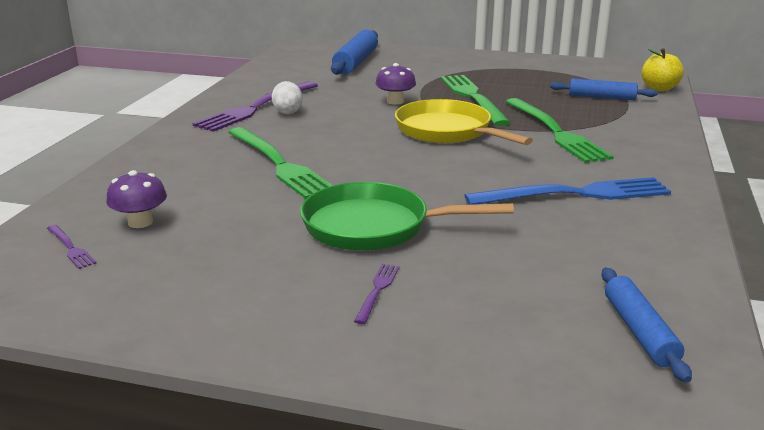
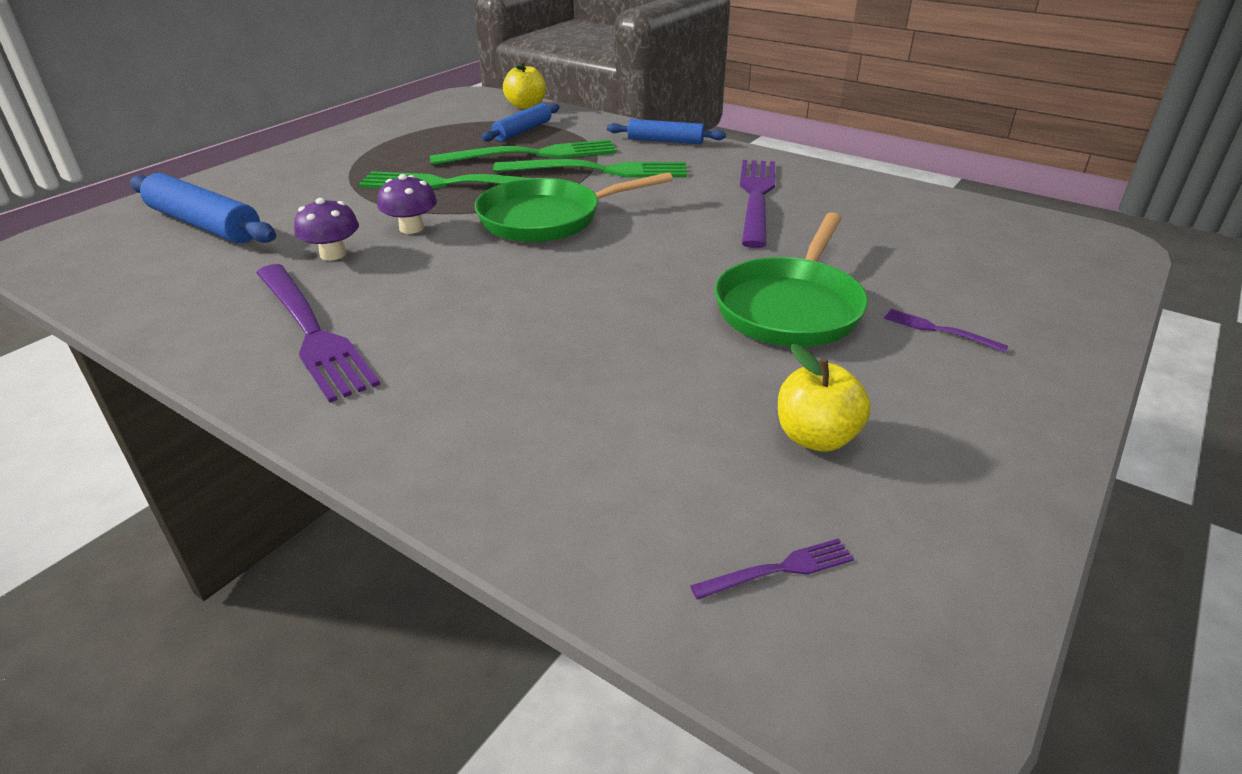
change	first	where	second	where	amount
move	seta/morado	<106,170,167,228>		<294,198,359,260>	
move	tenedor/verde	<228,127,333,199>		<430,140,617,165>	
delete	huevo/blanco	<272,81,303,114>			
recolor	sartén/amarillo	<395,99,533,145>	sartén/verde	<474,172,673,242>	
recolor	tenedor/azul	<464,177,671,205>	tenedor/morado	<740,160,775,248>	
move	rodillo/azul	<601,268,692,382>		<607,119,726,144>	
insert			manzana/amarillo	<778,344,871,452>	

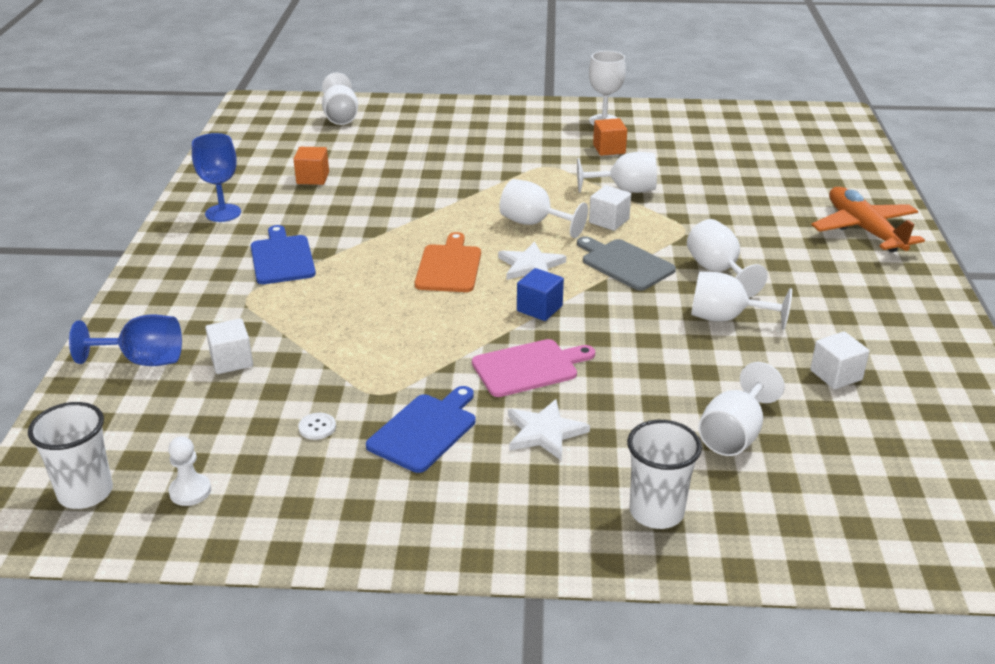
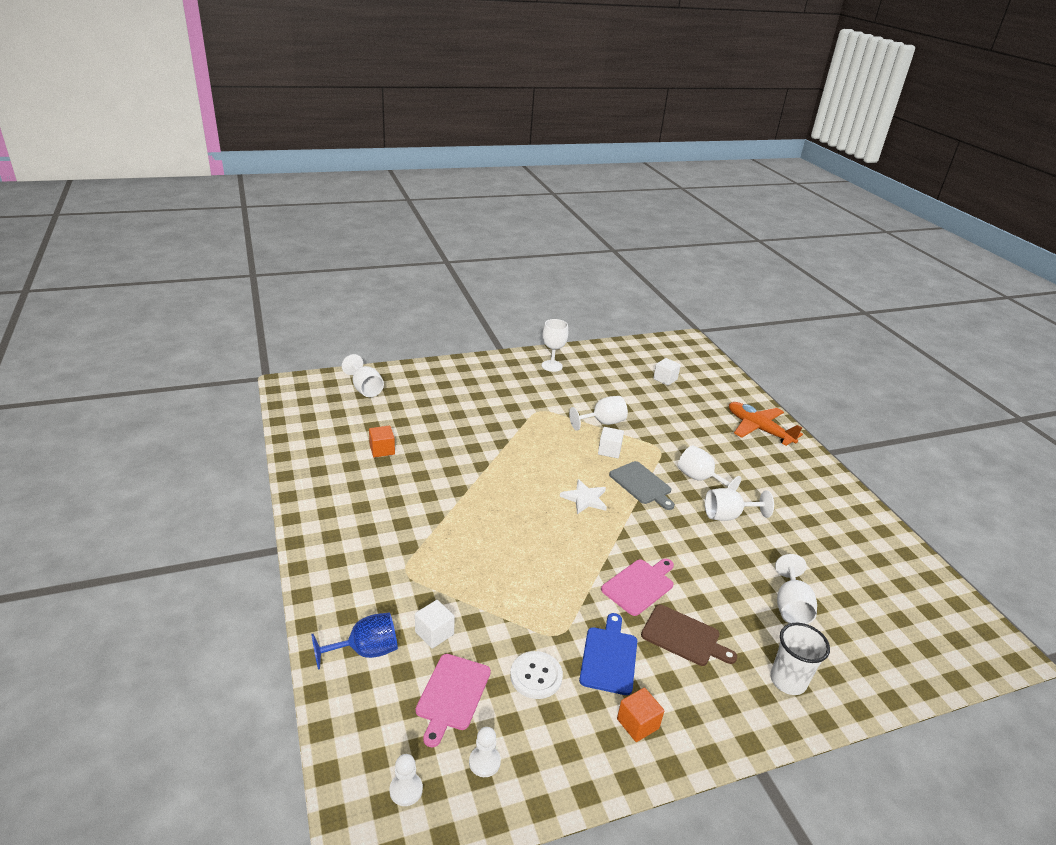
change	first	where	second	where	amount
replace	vaso/blanco	<28,402,113,509>	peón/blanco	<389,754,423,806>	
delete	copa/azul	<192,133,241,222>			
delete	tabla de cortar/azul	<251,225,316,284>			
resize	botón/blanco	<298,413,336,440>		<510,651,563,699>	x1.89
delete	tabla de cortar/naranja	<415,232,481,292>			
delete	copa/blanco	<499,179,588,238>			
replace	estrella/blanco	<508,399,590,461>	tabla de cortar/marrón	<641,605,737,666>	
delete	cubo/azul	<517,268,564,321>			
rotate	tabla de cortar/gris	<577,236,676,291>		<609,461,675,510>	150 degrees counterclockwise
move	cubo/naranja	<593,118,627,156>		<617,688,664,742>	
move	cubo/blanco	<810,331,870,389>		<653,358,681,386>	
insert			tabla de cortar/rosa	<416,654,491,747>	

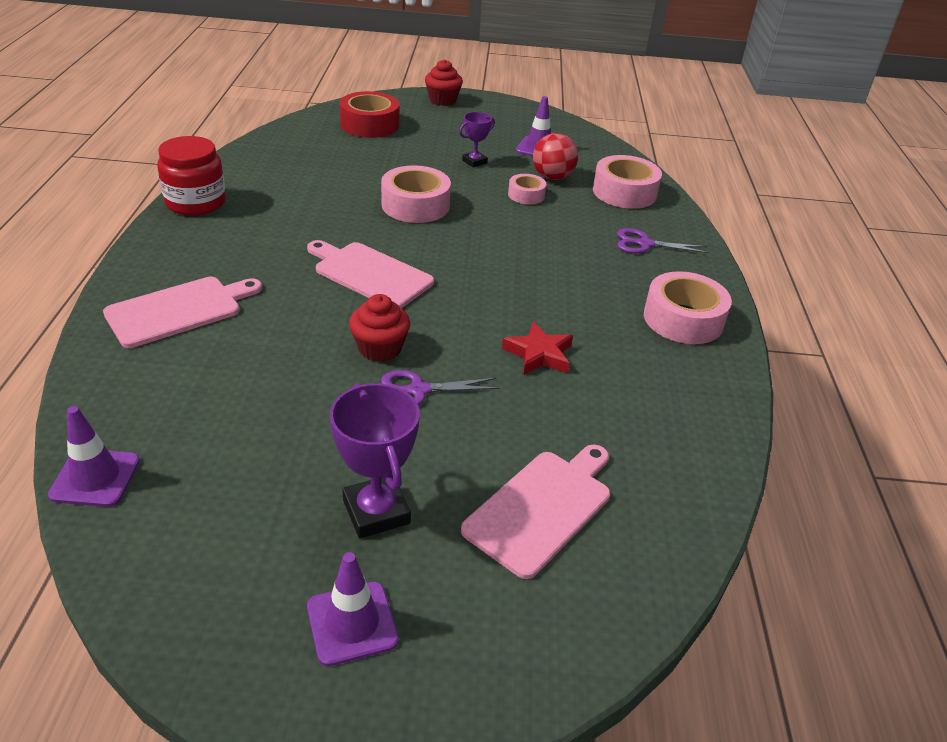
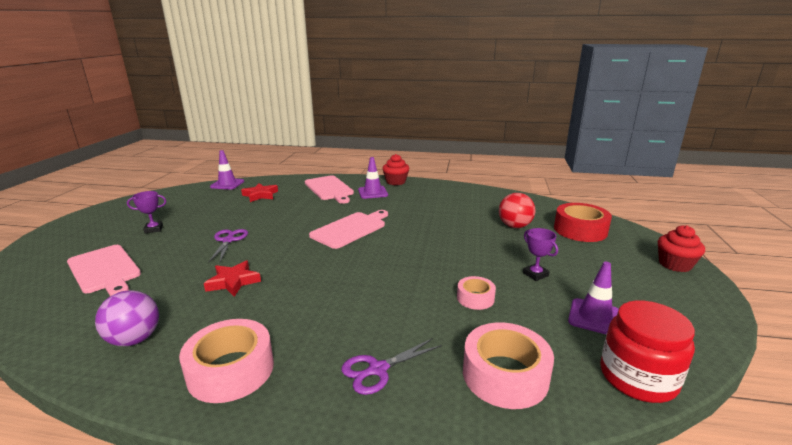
change	first	where	second	where	amount
move	tarro/rojo	<157,136,226,215>		<600,300,695,403>	
move	cono de tráfico/morado	<307,552,399,666>		<358,157,388,199>	
resize	trofeo/morado	<330,383,420,538>		<127,191,166,233>	x0.59
move	magdalena/rojo	<349,294,410,362>		<382,154,409,185>	
delete	cinta adhesiva/rosa	<381,165,451,223>			
move	pelota/rojo	<533,133,578,180>		<499,193,536,228>	
rotate	tijeras/morado	<617,228,709,254>		<341,338,442,395>	135 degrees counterclockwise
insert			pelota/morado	<95,290,159,346>	
insert			estrella/rojo	<241,183,278,202>	

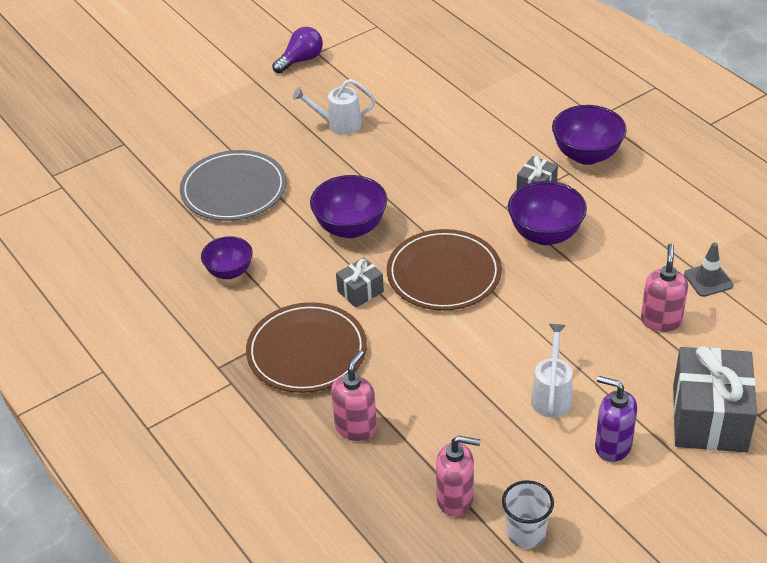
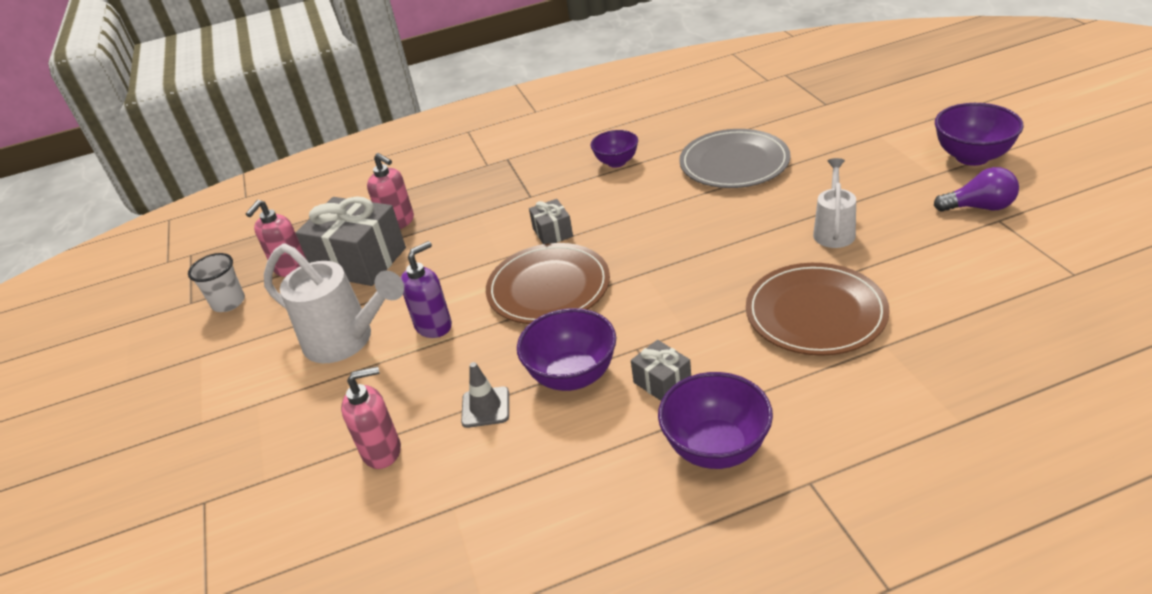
change	first	where	second	where	amount
move	plato/marrón	<246,302,367,393>		<746,263,890,356>	
rotate	bombilla/morado	<272,27,323,74>		<934,167,1019,212>	60 degrees counterclockwise
move	cuenco/morado	<310,175,387,238>		<935,103,1024,166>	
resize	regadera/blanco	<531,324,572,418>		<264,244,404,363>	x1.67
move	dispensador de jabón/morado	<595,376,637,462>		<401,241,452,338>	
rotate	dispensador de jabón/rosa	<641,244,688,332>		<341,366,401,469>	45 degrees counterclockwise
move	regalo/gris	<673,346,757,452>		<296,196,406,286>	
move	cono de tráfico/gris	<684,242,733,297>		<461,362,509,428>	

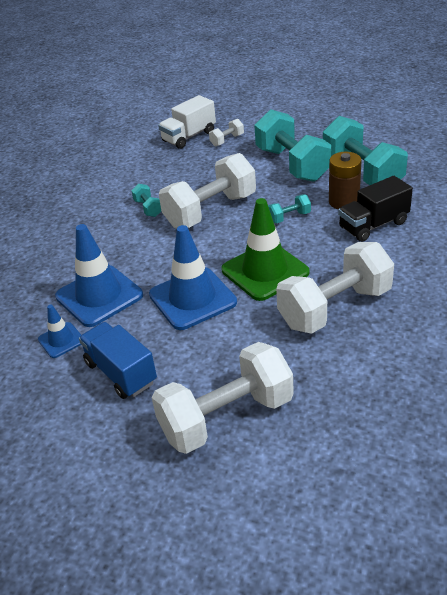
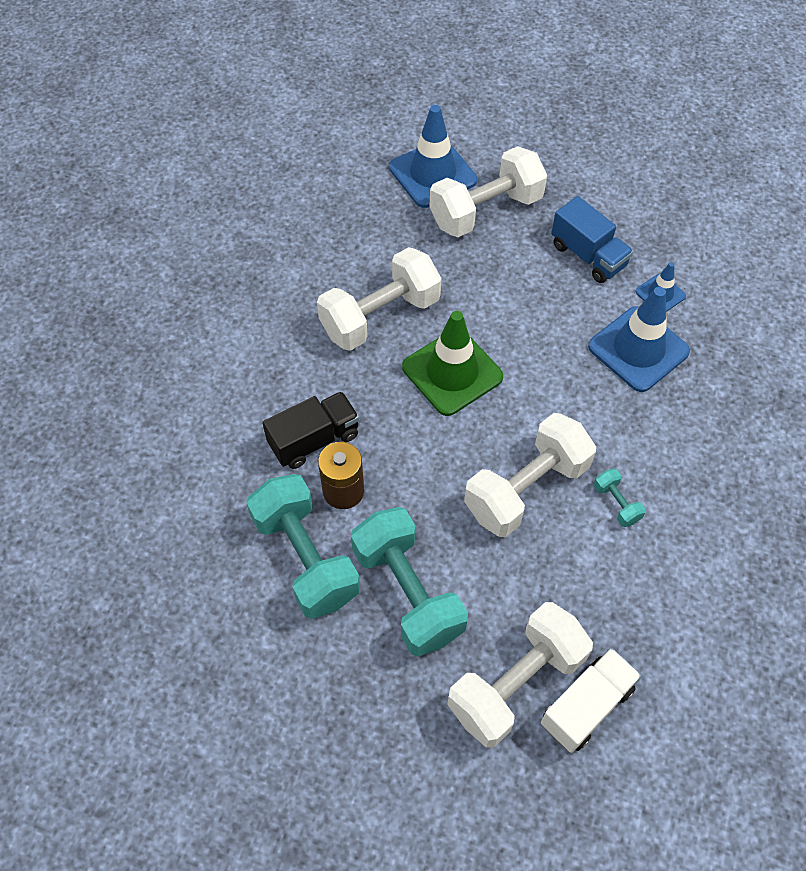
change	first	where	second	where	amount
move	cono de tráfico/azul	<149,225,237,330>		<389,105,477,208>	
resize	mancuerna/blanco	<209,119,244,147>		<448,602,593,748>	x2.34
delete	mancuerna/turquesa	<268,195,311,223>			

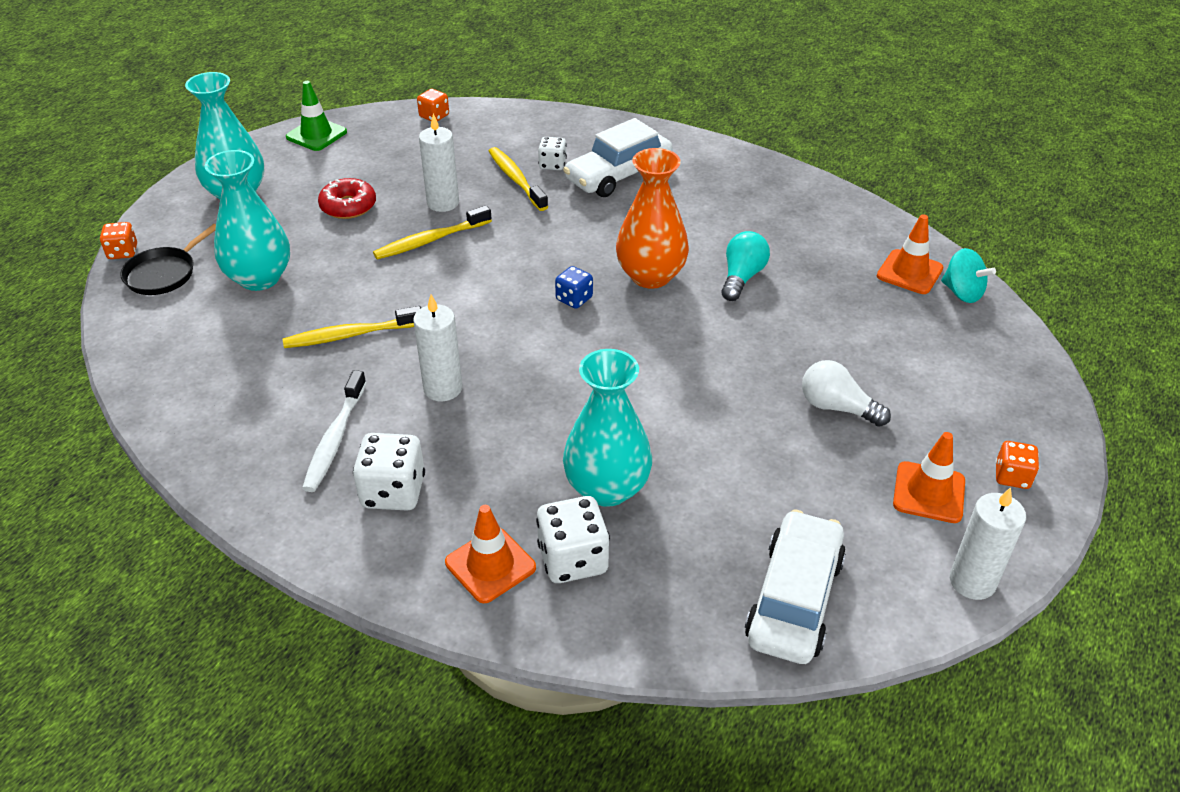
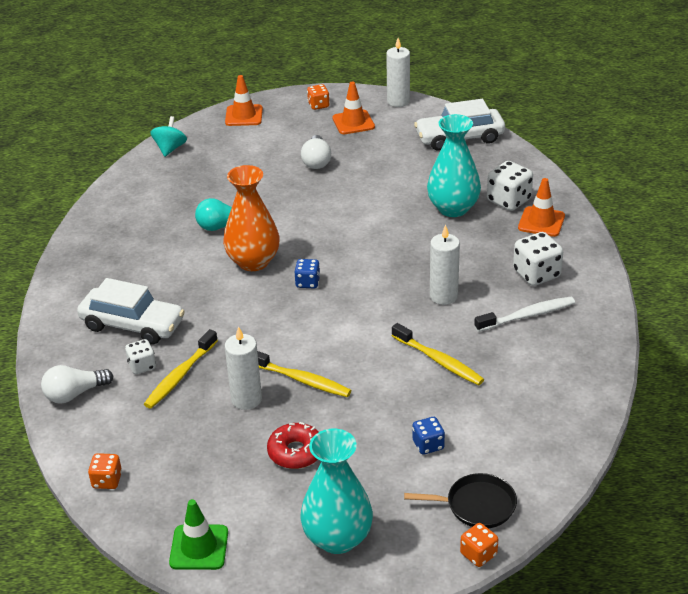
change	first	where	second	where	amount
replace	florero/turquesa	<205,150,290,291>	dado/azul	<412,417,445,455>	
move	cono de tráfico/naranja	<877,214,943,294>		<225,75,263,126>	
insert			bombilla/blanco	<41,365,113,404>	

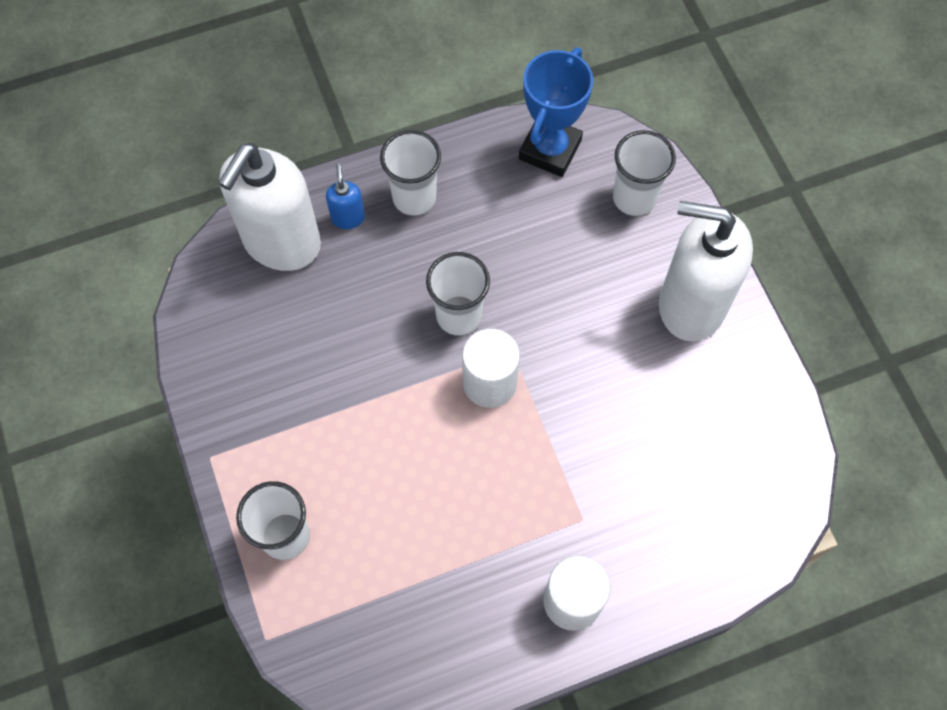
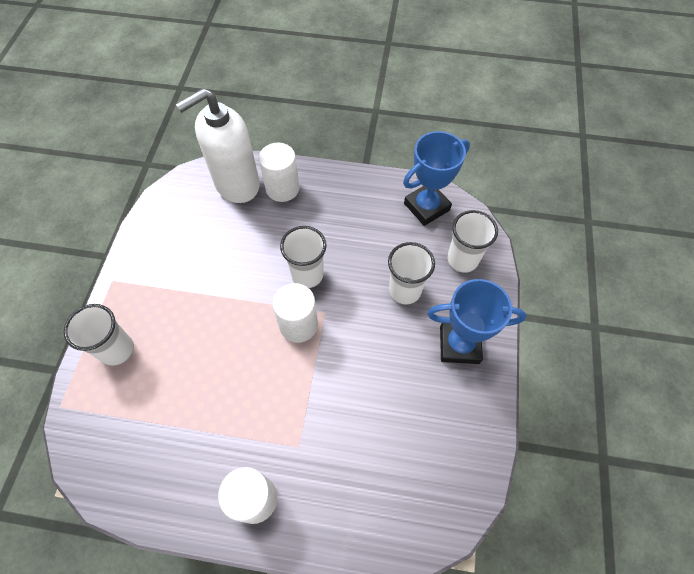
change	first	where	second	where	amount
replace	dispensador de jabón/azul	<326,164,365,229>	cilindro/blanco	<259,143,300,202>	
move	vaso/blanco	<380,130,441,216>		<388,242,435,305>	
replace	dispensador de jabón/blanco	<659,201,753,341>	trofeo/azul	<427,279,526,364>	

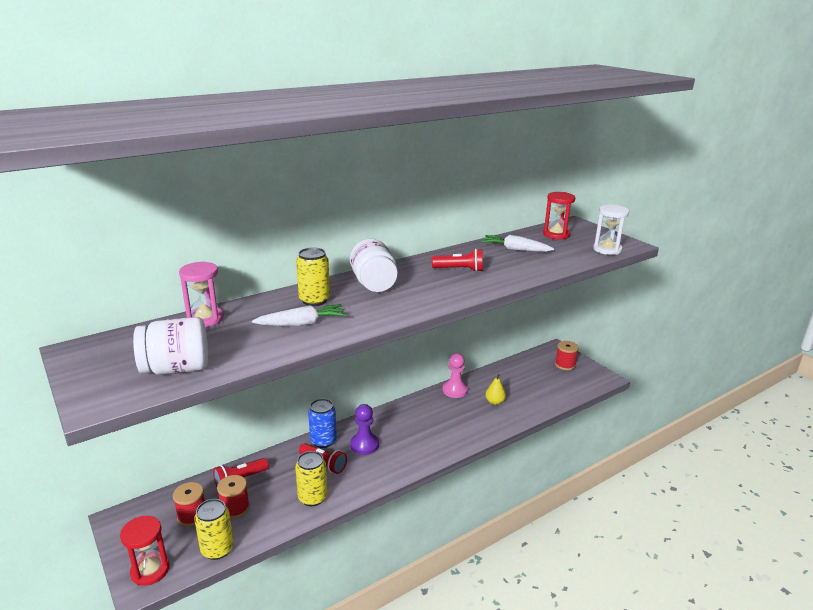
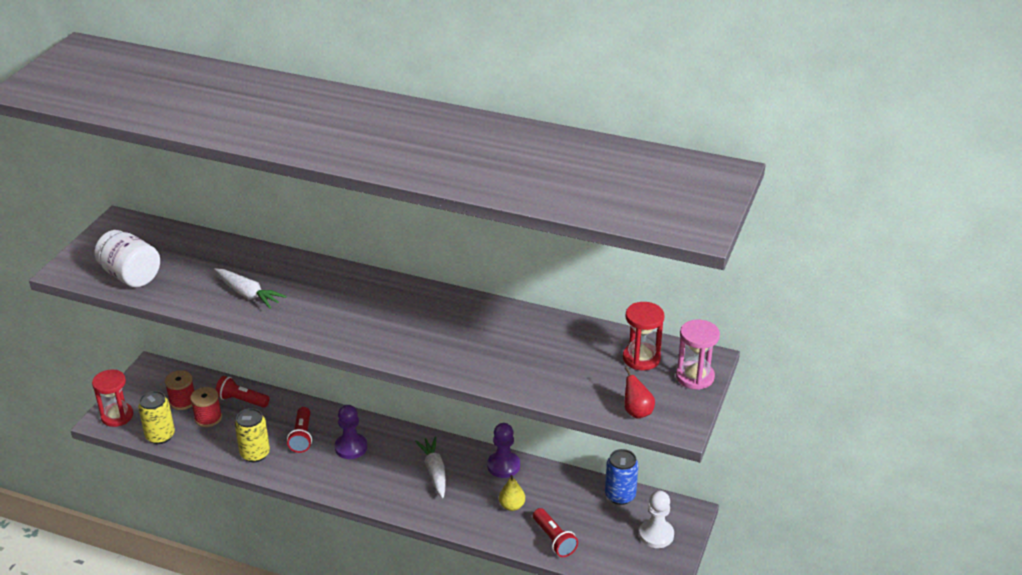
change	first	where	second	where	amount
move	reloj de arena/rosa	<179,261,224,327>		<676,319,720,390>	
delete	lata/amarillo	<296,247,330,306>			
move	lata/azul	<308,399,337,448>		<605,449,638,505>	
delete	tarro/blanco	<350,239,398,292>			
move	lámpara de mano/rojo	<432,249,483,272>		<533,508,578,557>	
recolor	peón/rosa	<443,353,468,398>	peón/morado	<487,423,520,478>	
move	zanahoria/blanco	<481,235,554,252>		<415,437,446,498>	
replace	carrete/rojo	<555,341,579,370>	peón/blanco	<639,491,674,548>	
replace	reloj de arena/blanco	<593,204,629,255>	pera/rojo	<624,367,655,419>	

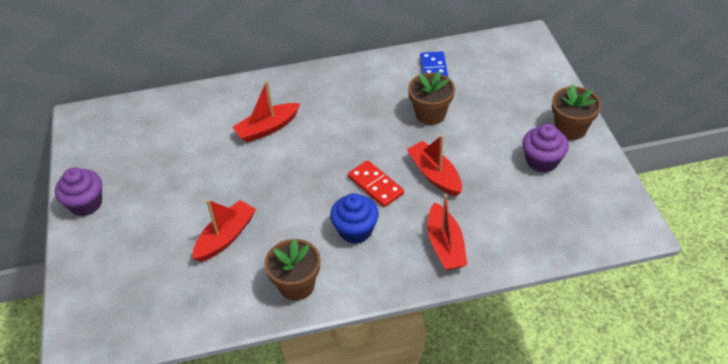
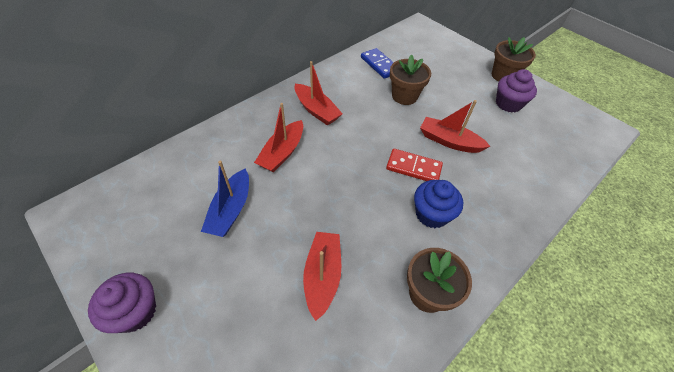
change	first	where	second	where	amount
move	barco/rojo	<428,194,467,270>		<295,61,343,125>	
insert			barco/azul	<201,161,249,237>	

